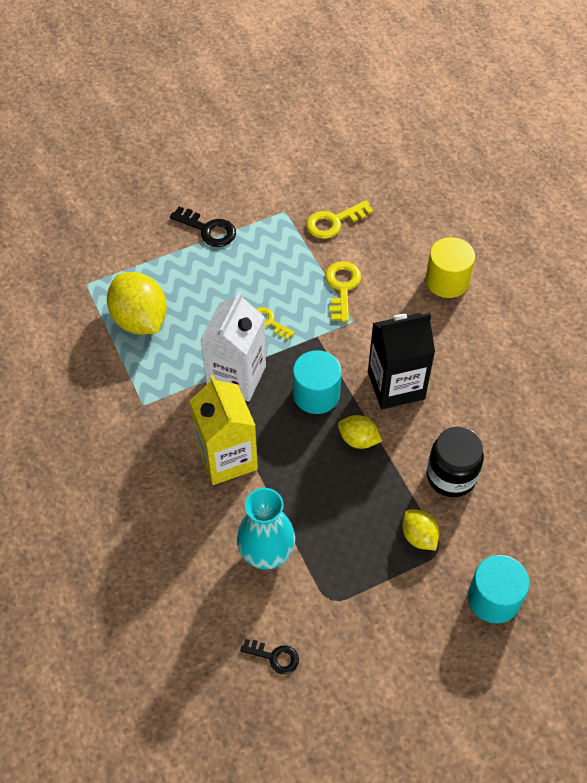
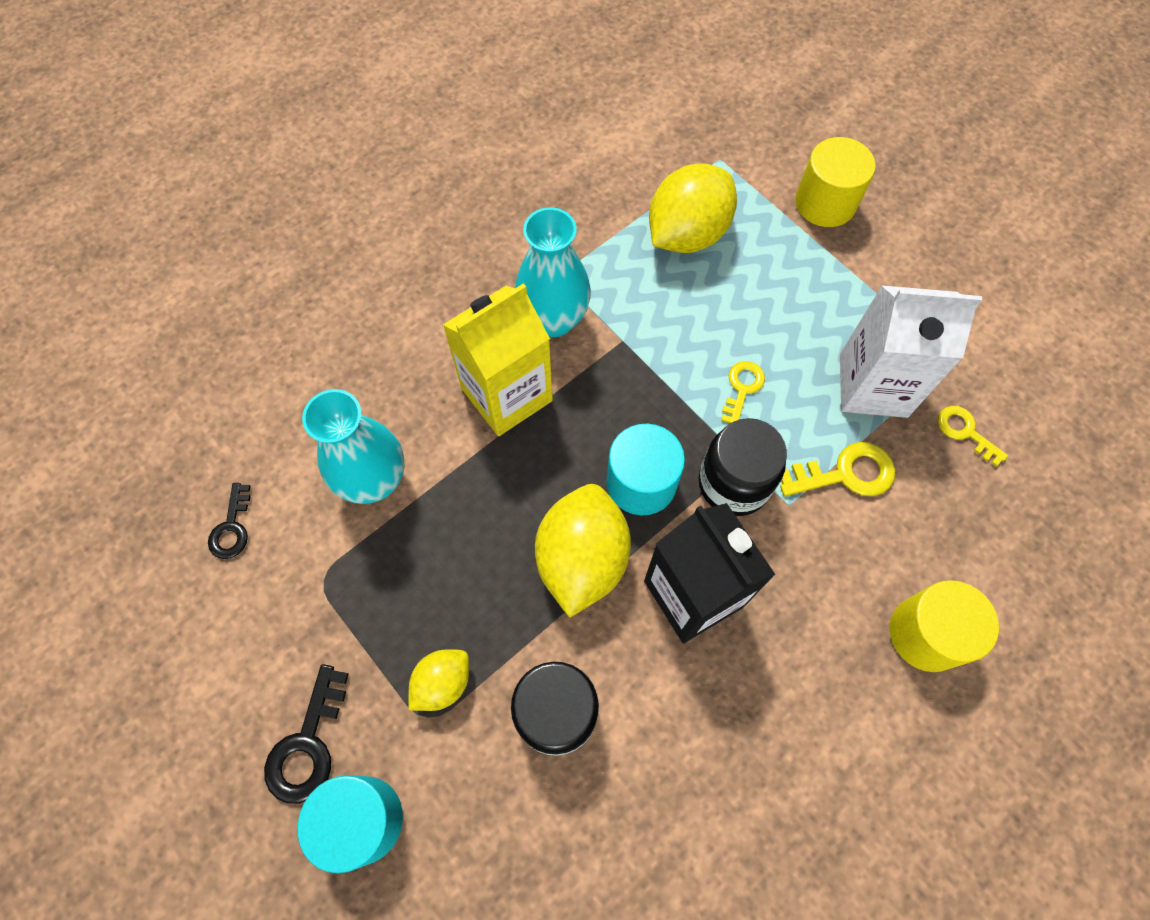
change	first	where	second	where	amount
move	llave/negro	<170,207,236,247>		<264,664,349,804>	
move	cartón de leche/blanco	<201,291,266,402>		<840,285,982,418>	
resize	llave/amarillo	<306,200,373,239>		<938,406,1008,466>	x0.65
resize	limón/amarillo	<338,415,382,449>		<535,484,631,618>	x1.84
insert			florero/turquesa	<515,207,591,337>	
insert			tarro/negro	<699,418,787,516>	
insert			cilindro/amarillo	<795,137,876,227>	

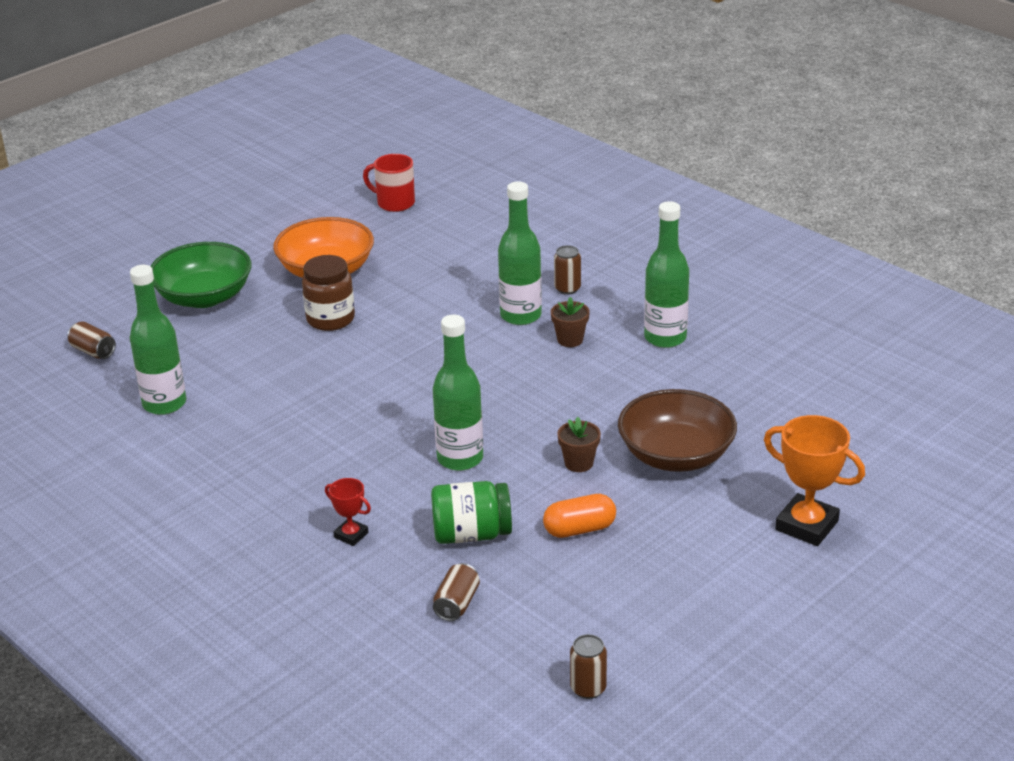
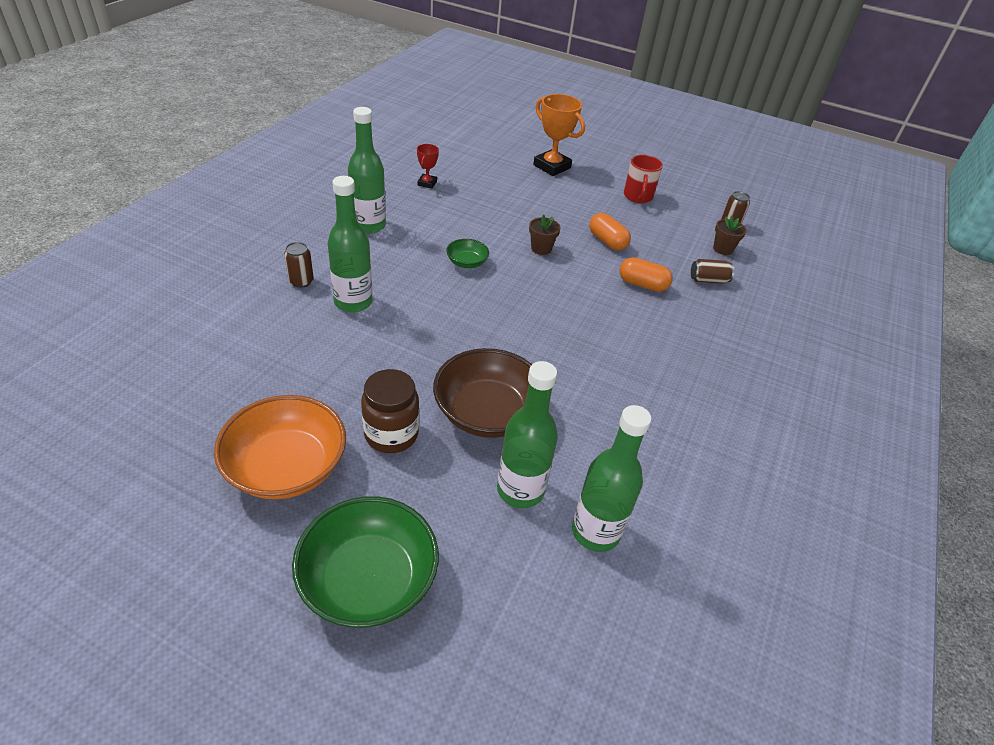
change	first	where	second	where	amount
delete	lata/marrón	<67,321,116,359>			
move	trofeo/rojo	<325,478,371,546>		<417,144,439,189>	
move	taza/rojo	<363,154,415,212>		<624,155,663,203>	
replace	tarro/verde	<431,481,512,544>	cápsula/naranja	<619,257,673,292>	
move	botella/verde	<433,315,483,471>		<497,361,558,508>	
move	maceta/marrón	<551,297,590,347>		<713,216,747,255>	
move	cuenco/marrón	<618,389,737,472>		<433,348,532,438>	
rotate	trofeo/naranja	<764,415,865,546>		<533,94,585,176>	60 degrees counterclockwise
insert			cuenco/verde	<446,239,489,268>	

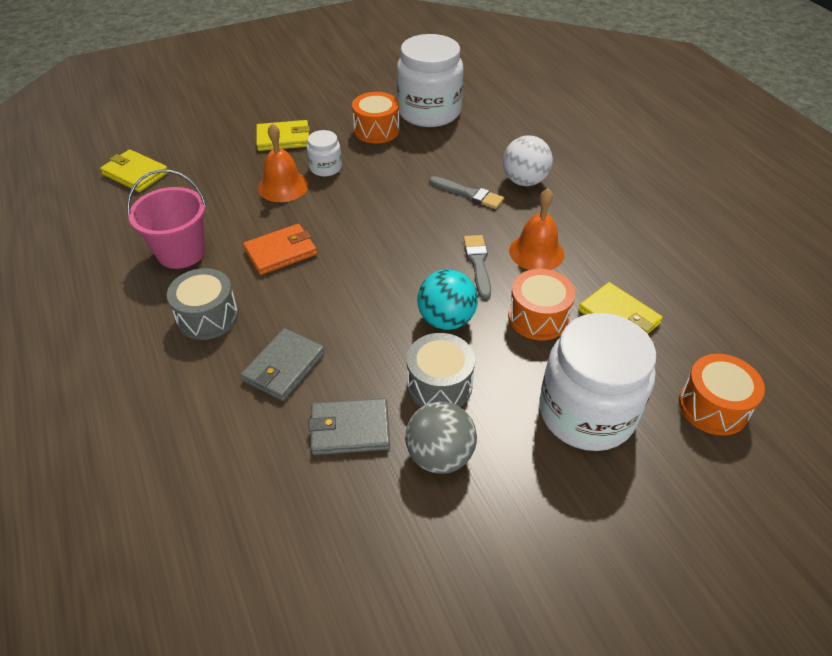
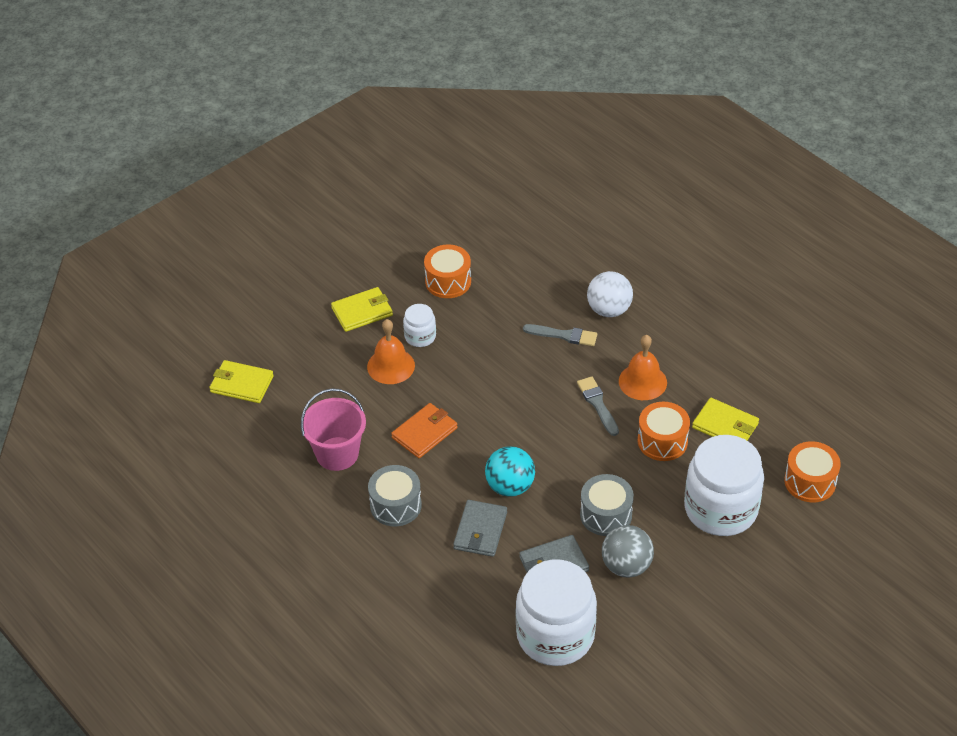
change	first	where	second	where	amount
move	tarro/blanco	<397,34,464,127>		<516,559,597,666>	
move	pelota/turquesa	<417,269,478,330>		<485,446,535,497>	

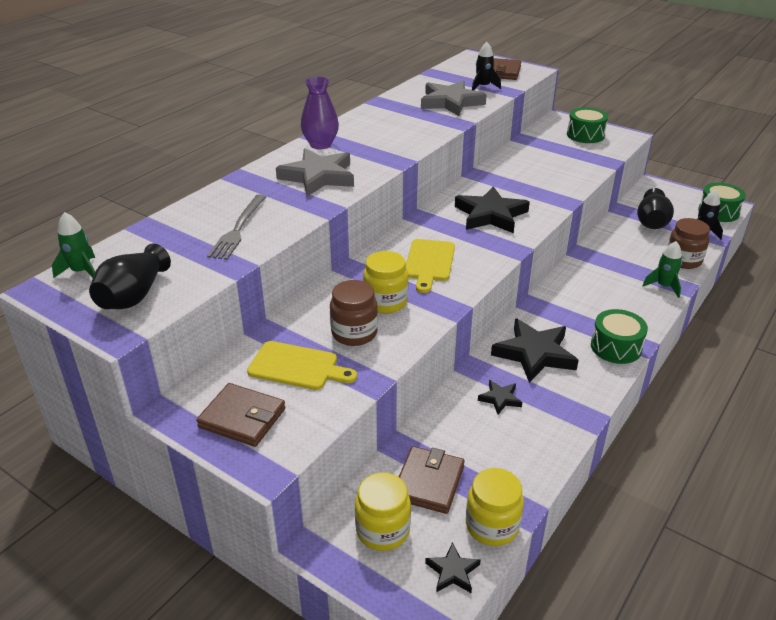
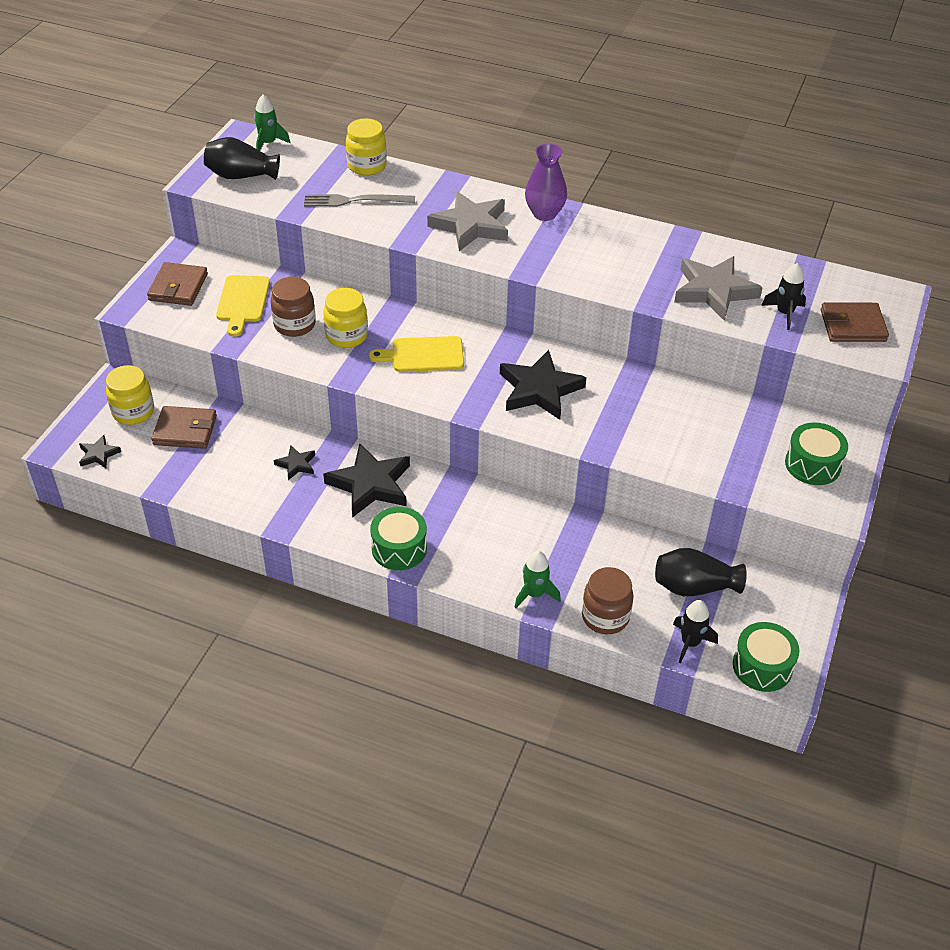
change	first	where	second	where	amount
move	tarro/amarillo	<466,468,524,546>		<346,118,387,176>	

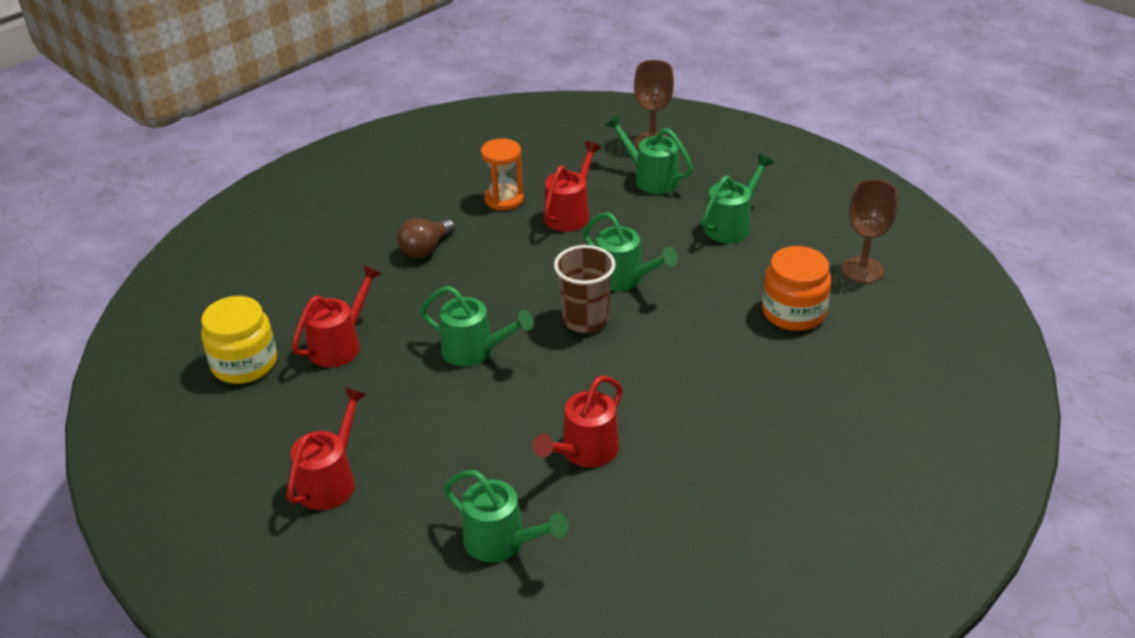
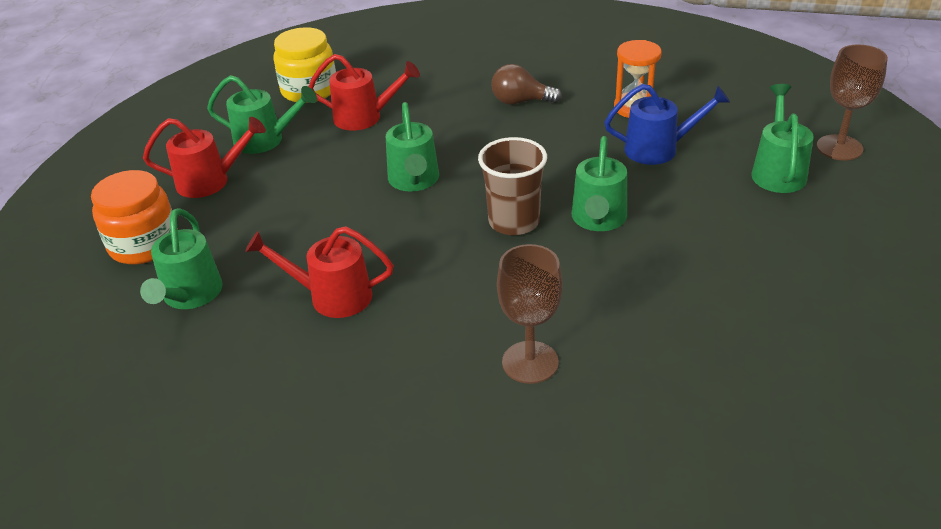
change	first	where	second	where	amount
recolor	regadera/rojo	<544,141,601,232>	regadera/azul	<604,84,730,165>	
move	regadera/verde	<702,154,774,243>		<207,75,317,154>	
move	tarro/naranja	<762,246,831,331>		<91,170,178,264>	
move	copa/marrón	<842,179,898,283>		<497,244,562,384>	

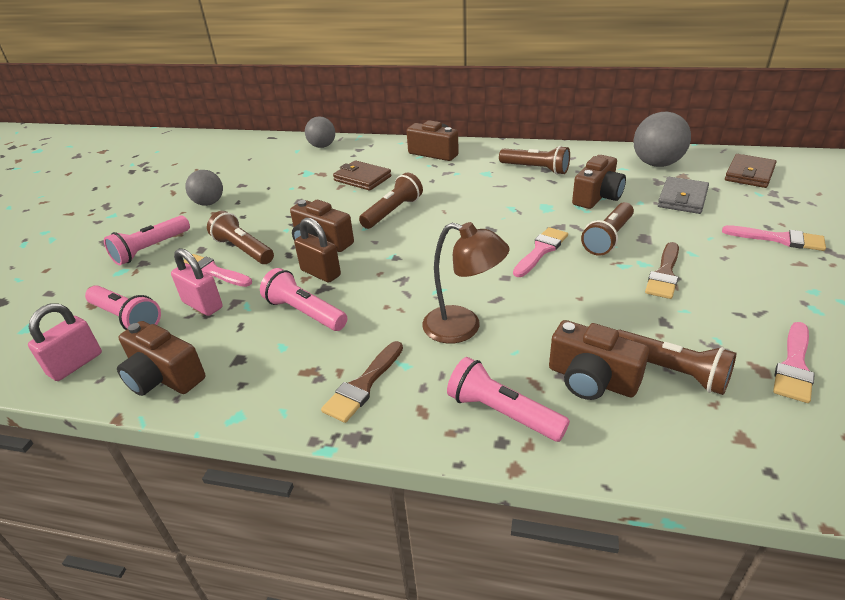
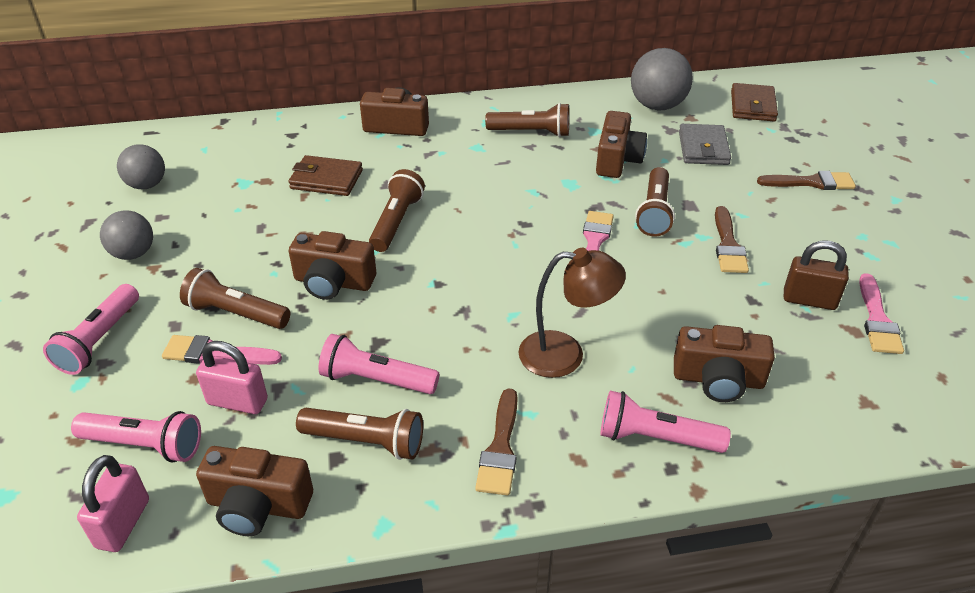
change	first	where	second	where	amount
move	candado/marrón	<294,217,341,283>		<784,241,849,310>	
move	pelota/gris	<305,116,335,148>		<117,144,165,189>	
move	lámpara de mano/marrón	<617,330,736,395>		<296,408,423,460>	
recolor	pincel/rosa	<722,225,826,251>	pincel/marrón	<757,171,856,190>	

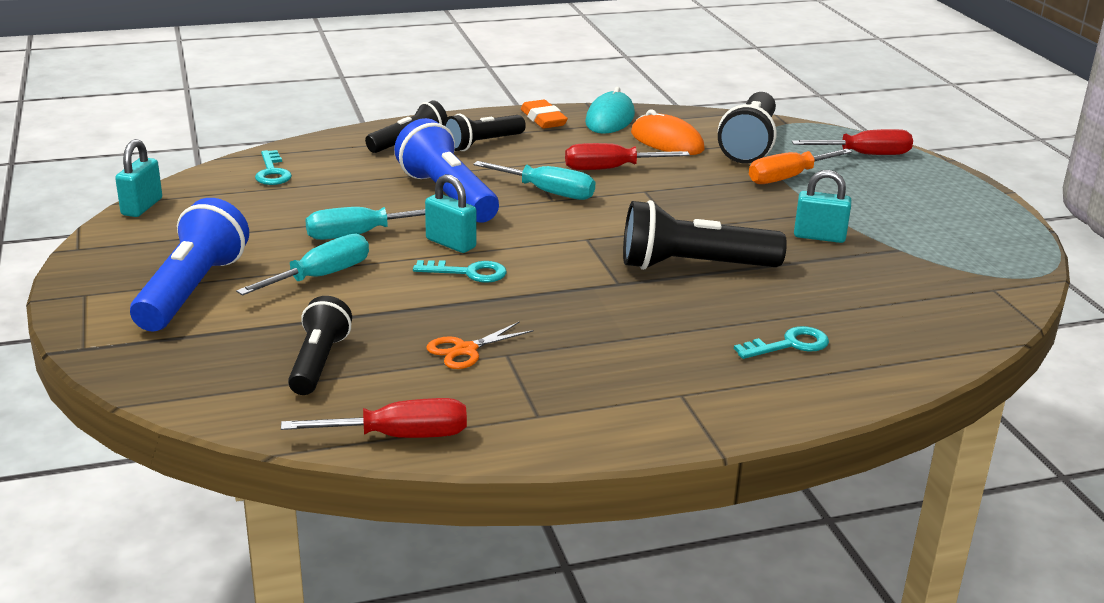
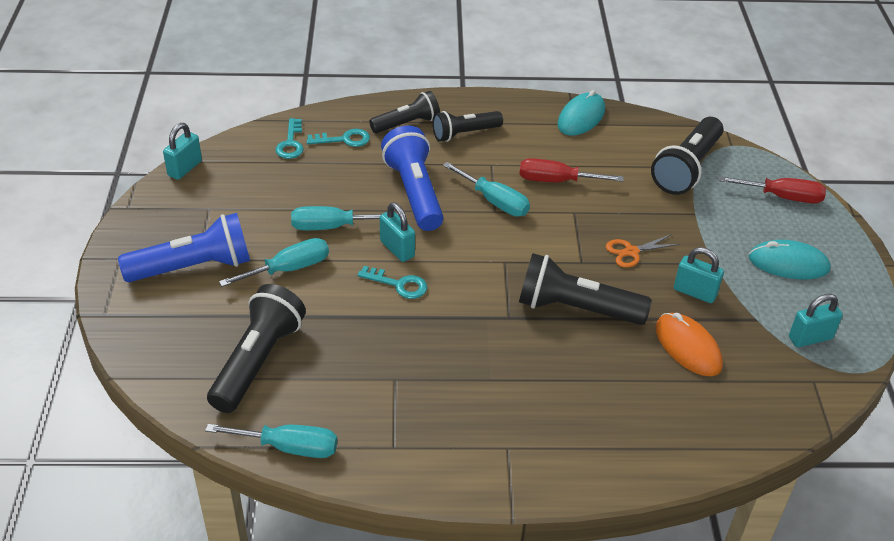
change	first	where	second	where	amount
rotate	lámpara de mano/azul	<130,198,249,331>		<118,213,250,282>	45 degrees clockwise
recolor	destornillador/rojo	<281,398,467,438>	destornillador/turquesa	<205,424,337,458>	
resize	lámpara de mano/negro	<288,296,352,395>		<207,284,306,413>	x1.55
move	tijeras/naranja	<426,322,534,369>		<606,234,680,268>	
delete	goma de borrar/naranja	<521,100,568,129>			
move	ratón/naranja	<631,110,705,155>		<655,313,723,376>	
move	llave/turquesa	<734,326,829,359>		<306,129,370,147>	
delete	destornillador/naranja	<749,149,852,184>			
insert			ratón/turquesa	<749,240,831,279>	
insert			candado/turquesa	<789,294,843,347>	

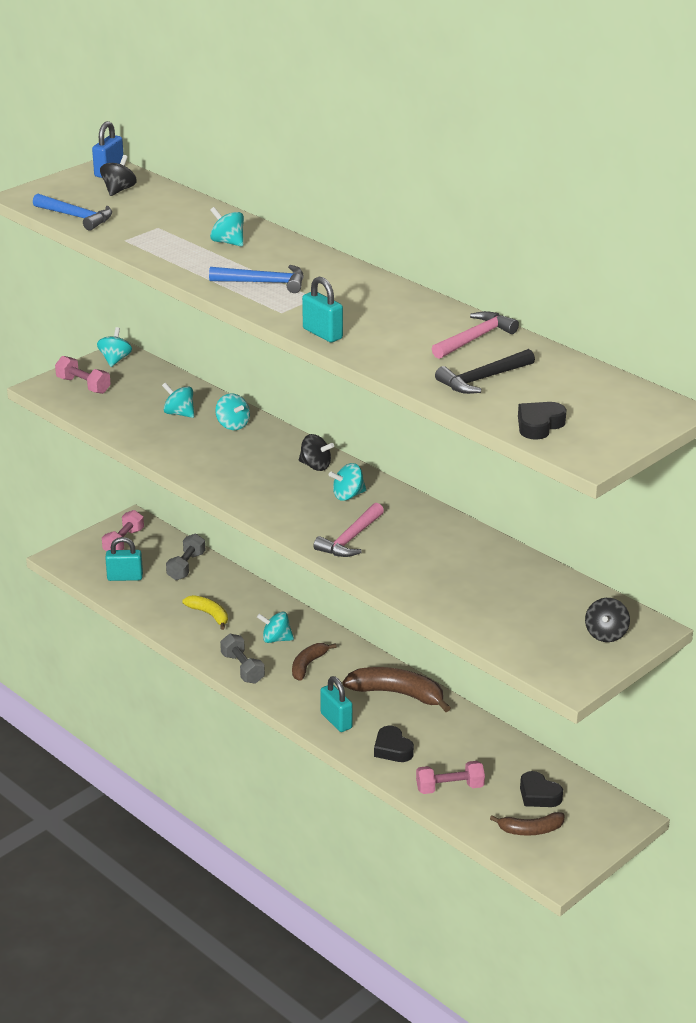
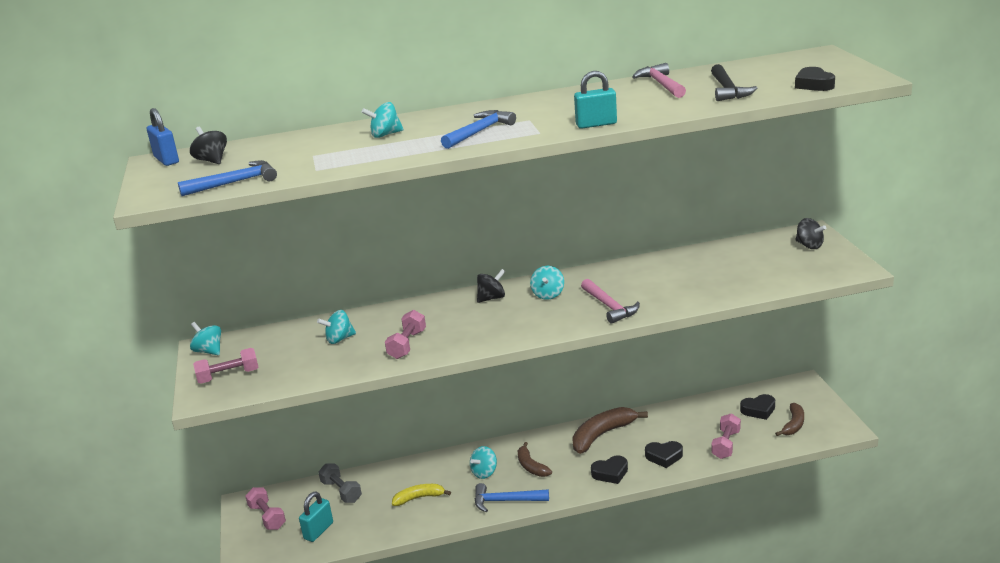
change	first	where	second	where	amount
delete	peonza/turquesa	<215,393,250,430>			
replace	mancuerna/gris	<220,634,265,684>	martillo/azul	<475,483,549,512>	
replace	candado/turquesa	<320,676,353,732>	corazón/negro	<591,455,628,484>	
insert			mancuerna/rosa	<385,310,426,359>	

